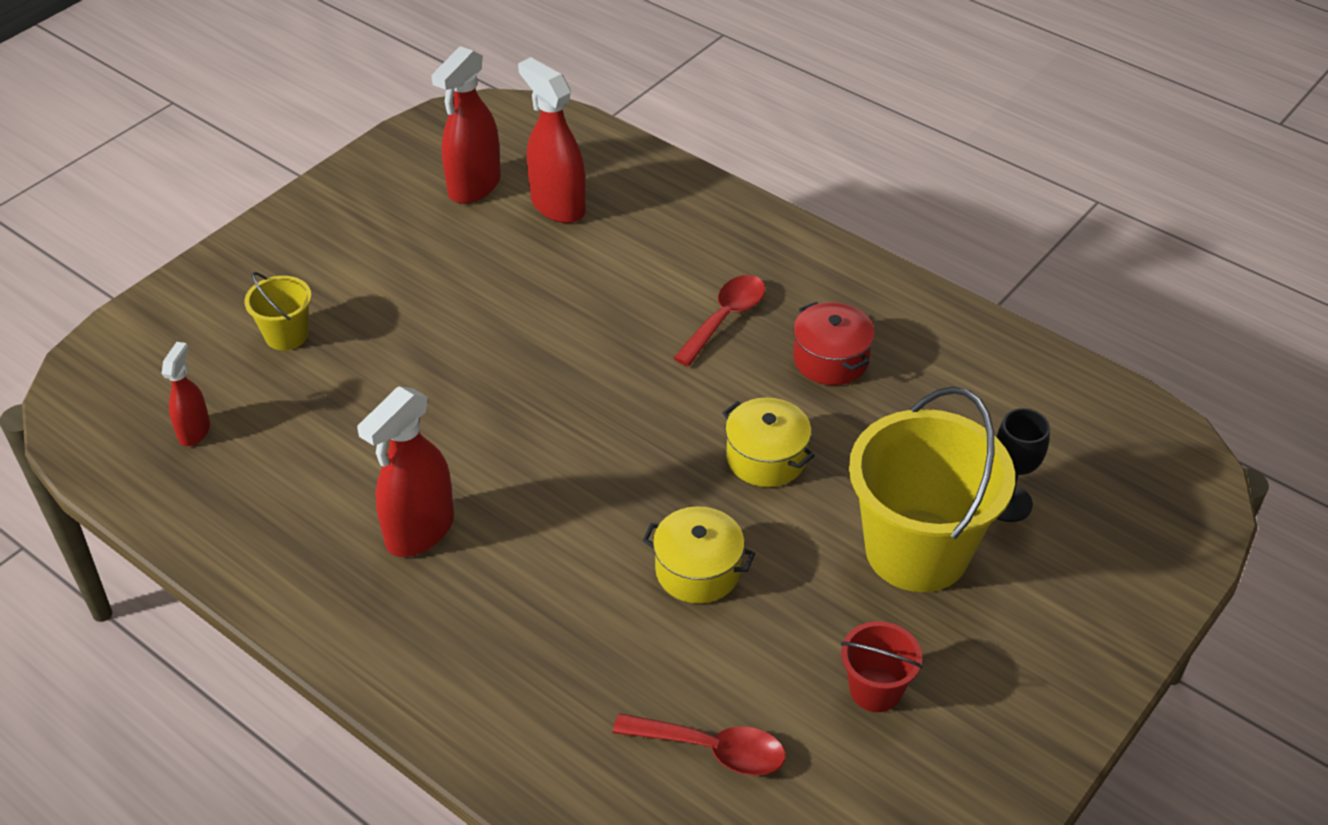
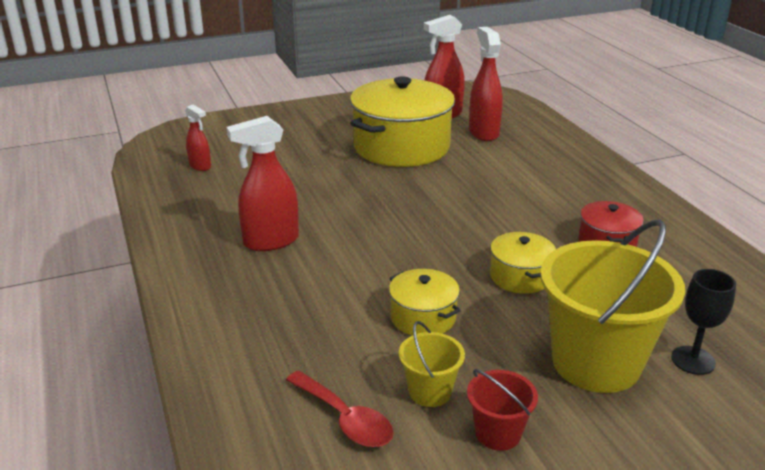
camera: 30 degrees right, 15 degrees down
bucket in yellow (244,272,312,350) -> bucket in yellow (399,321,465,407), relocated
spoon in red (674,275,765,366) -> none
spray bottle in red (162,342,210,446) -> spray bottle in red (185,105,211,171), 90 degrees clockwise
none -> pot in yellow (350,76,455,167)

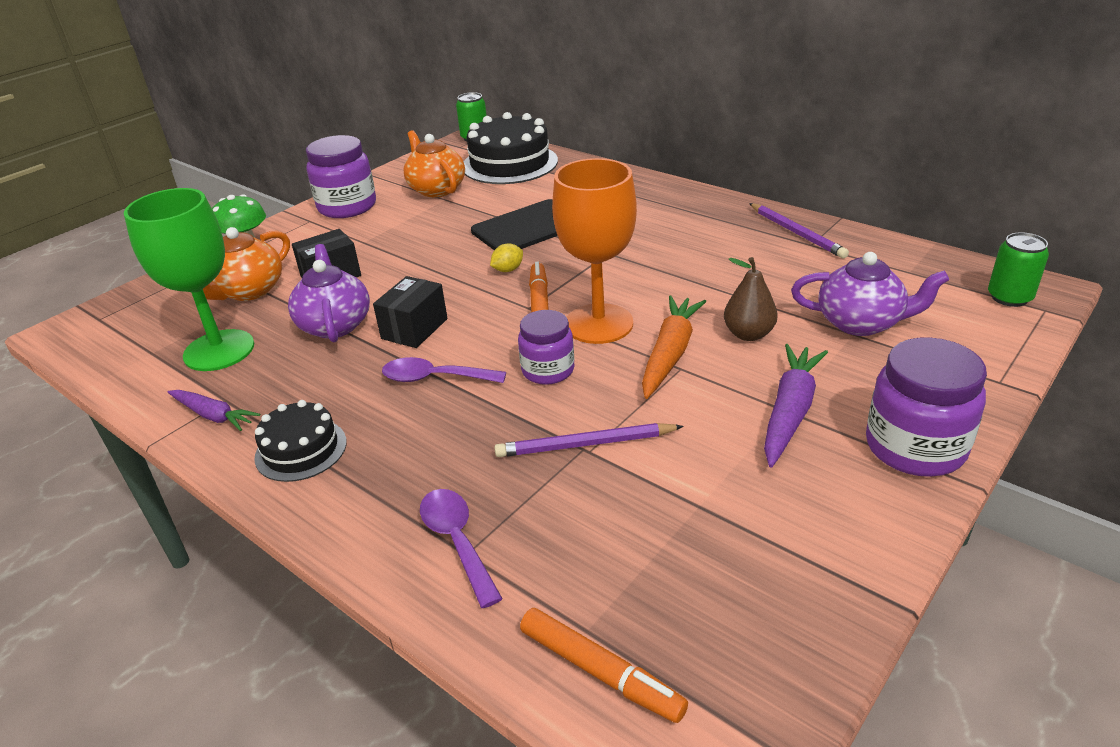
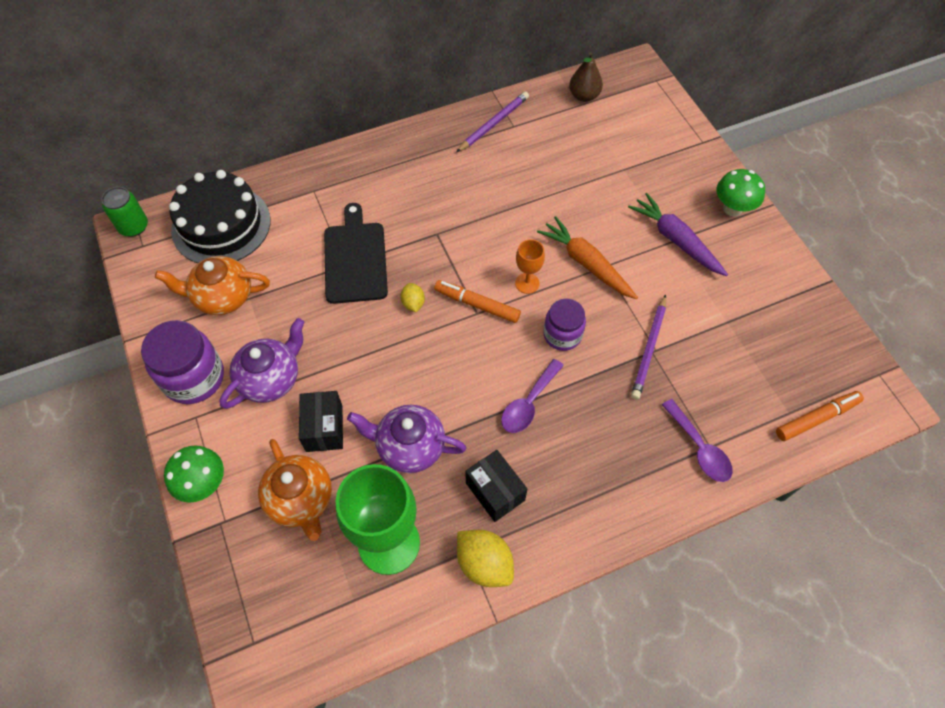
camera: 65 degrees left, 25 degrees up
goblet in orange (552,158,637,344) -> goblet in orange (515,239,545,294), x0.47
pencil in purple (749,203,849,258) -> pencil in purple (457,91,529,152), 45 degrees counterclockwise
can in green (988,232,1049,307) -> none
teapot in purple (791,252,949,336) -> teapot in purple (220,318,305,409), relocated
pear in brown (724,257,778,341) -> pear in brown (569,52,603,102), relocated
box in black (373,276,448,348) -> box in black (465,450,527,522), relocated
jar in purple (866,337,987,477) -> mushroom in green (716,169,765,217)
carrot in purple (168,390,260,431) -> lemon in yellow (457,530,514,587)
cake in black (254,400,347,482) -> none
spoon in purple (420,489,503,608) -> spoon in purple (662,399,733,482), 120 degrees counterclockwise

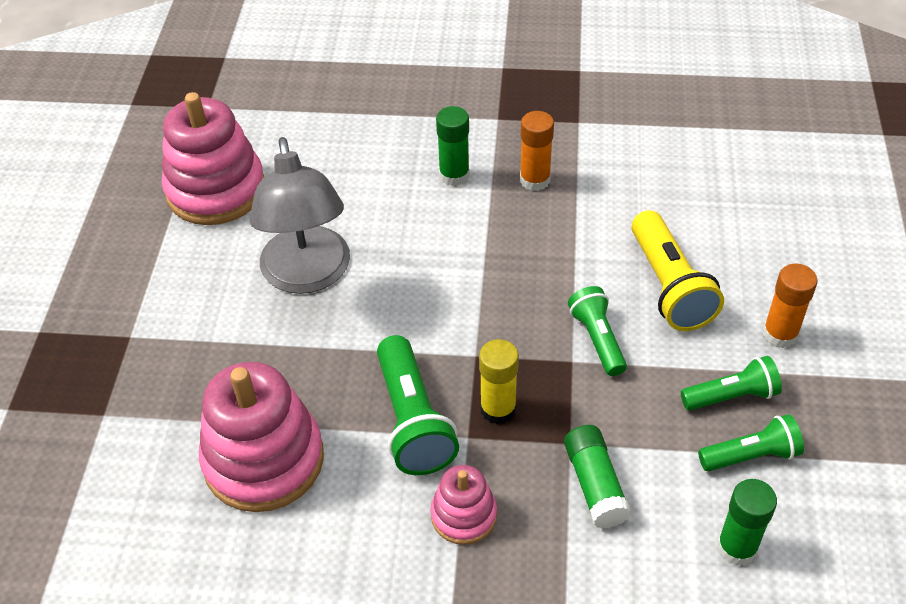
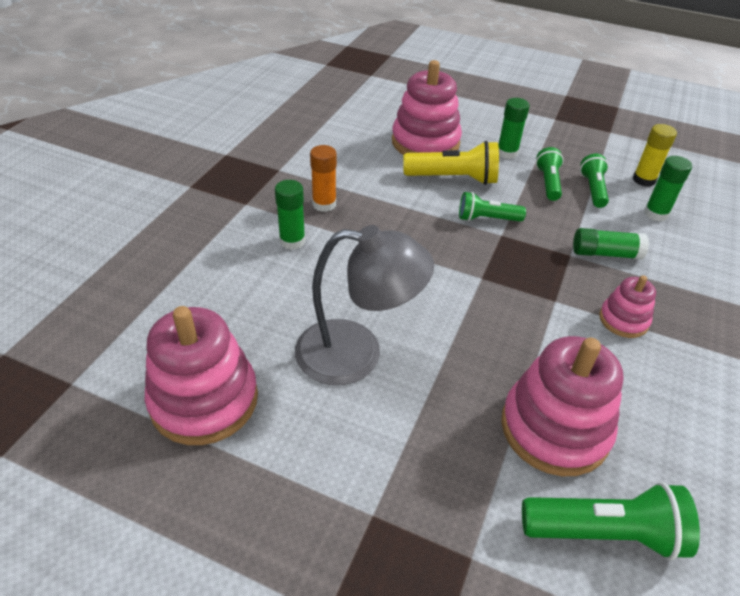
camera: 75 degrees left, 5 degrees down
glue stick in orange (763,264,818,348) -> glue stick in green (498,98,530,159)
flashlight in green (377,335,459,475) -> flashlight in green (522,482,700,560), relocated
glue stick in yellow (479,339,519,424) -> glue stick in yellow (633,124,677,187), relocated
none -> stacking toy in pink (392,60,462,155)

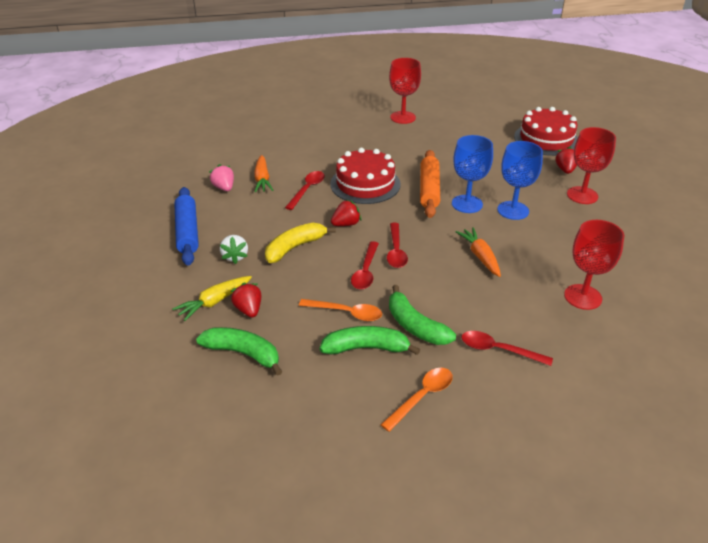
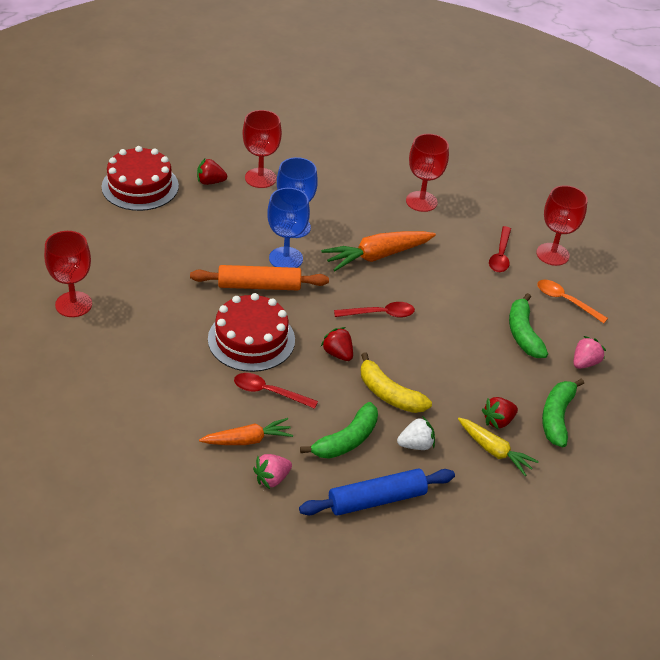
camera: 100 degrees left, 5 degrees up
carrot in orange (455,227,501,277) -> carrot in orange (321,231,436,271), x1.54
spoon in red (351,241,379,289) -> none
banana in green (389,285,456,345) -> banana in green (300,402,378,459), relocated
spoon in orange (299,299,382,321) -> none
none -> goblet in red (536,185,588,266)
none -> strawberry in pink (574,336,606,369)

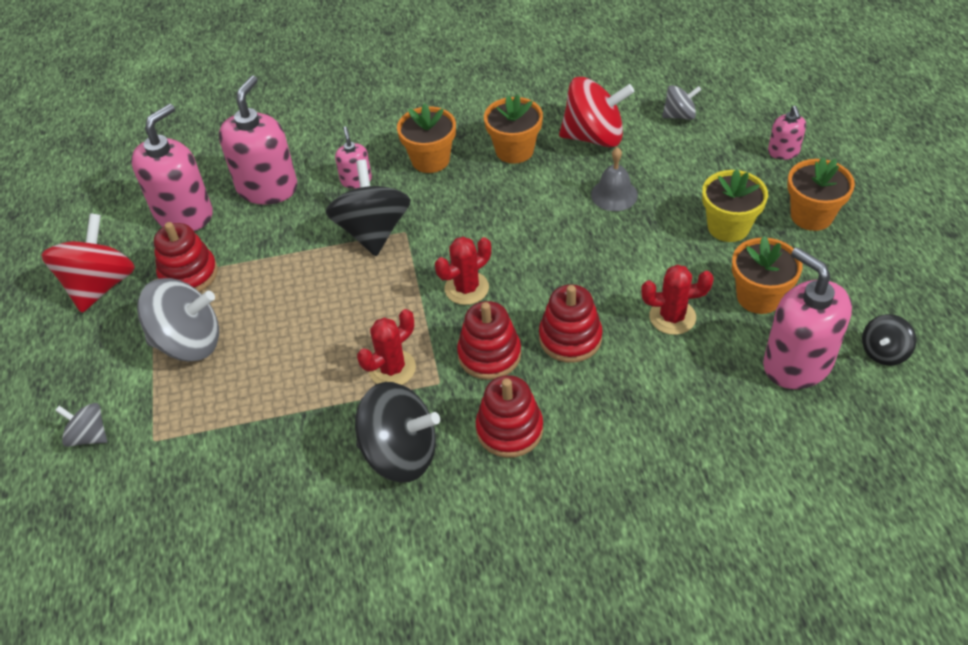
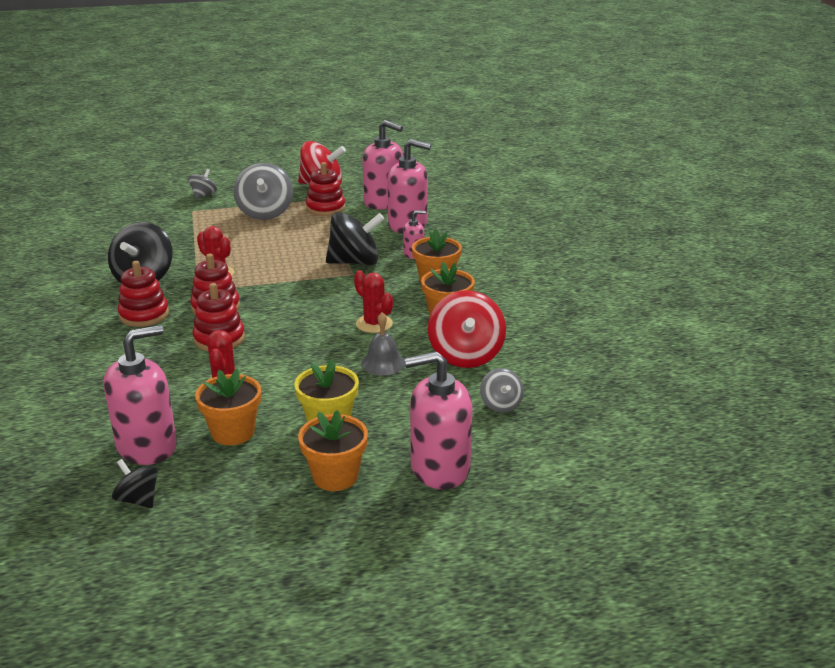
camera: 85 degrees right, 20 degrees down
soap dispenser in pink (768,106,806,160) -> soap dispenser in pink (404,351,473,489), x2.01
cactus in red (435,237,491,305) -> cactus in red (354,270,393,333), relocated

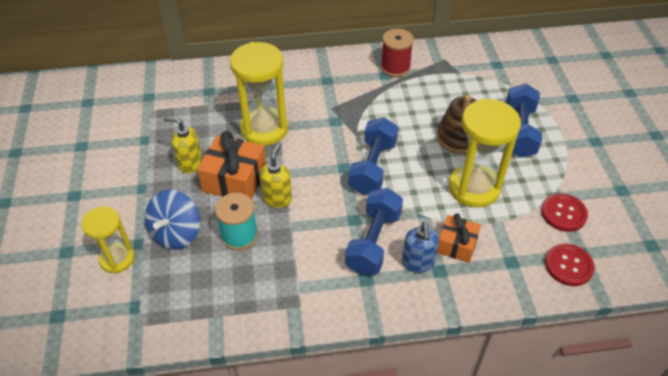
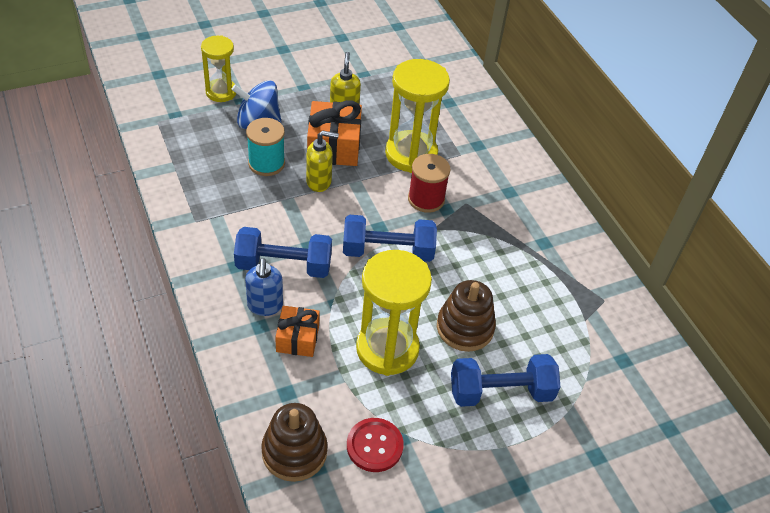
camera: 70 degrees right, 0 degrees up
spool in red (381,29,414,77) -> spool in red (408,154,451,213), relocated
soap dispenser in blue (402,222,439,273) -> soap dispenser in blue (245,258,283,316), 75 degrees counterclockwise
button in red (545,244,595,286) -> stacking toy in brown (261,403,328,482)

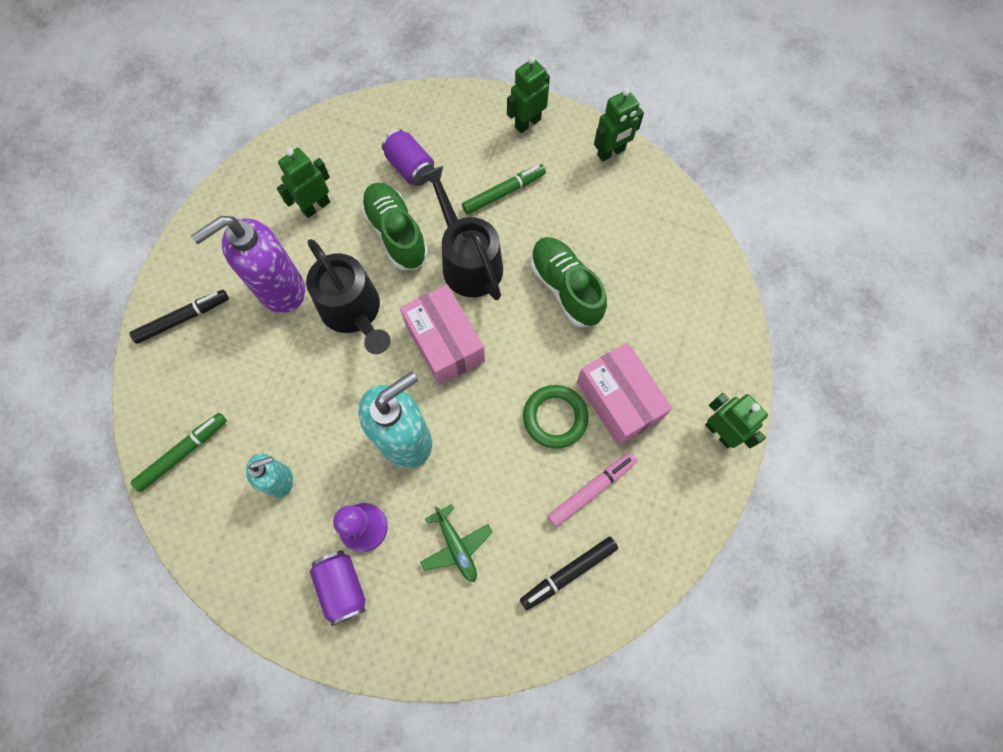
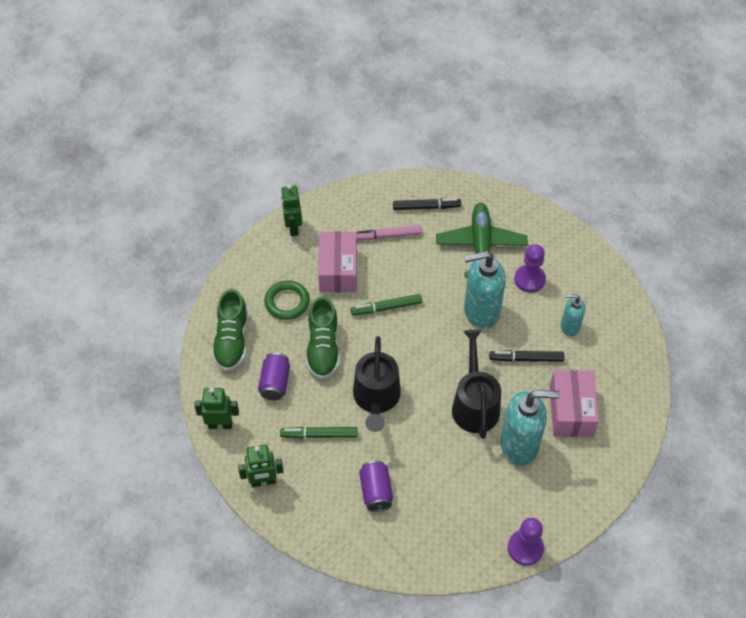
camera: 150 degrees left, 15 degrees down
robot in green (277,148,330,218) -> none
shoe in green (361,183,428,270) -> shoe in green (212,289,248,371), relocated
soap dispenser in purple (191,216,305,313) -> soap dispenser in turquoise (500,390,560,466)
box in pink (400,284,485,385) -> box in pink (550,370,599,437), relocated
marker in black (129,290,229,344) -> marker in black (489,350,564,362), relocated
ring in green (523,385,589,448) -> ring in green (264,280,310,320), relocated
marker in green (130,413,227,492) -> marker in green (351,294,422,316), relocated
plane in green (420,504,493,582) -> plane in green (436,203,528,278), x1.88
can in purple (310,550,366,626) -> can in purple (258,353,290,400), relocated
none -> pawn in purple (508,518,544,566)

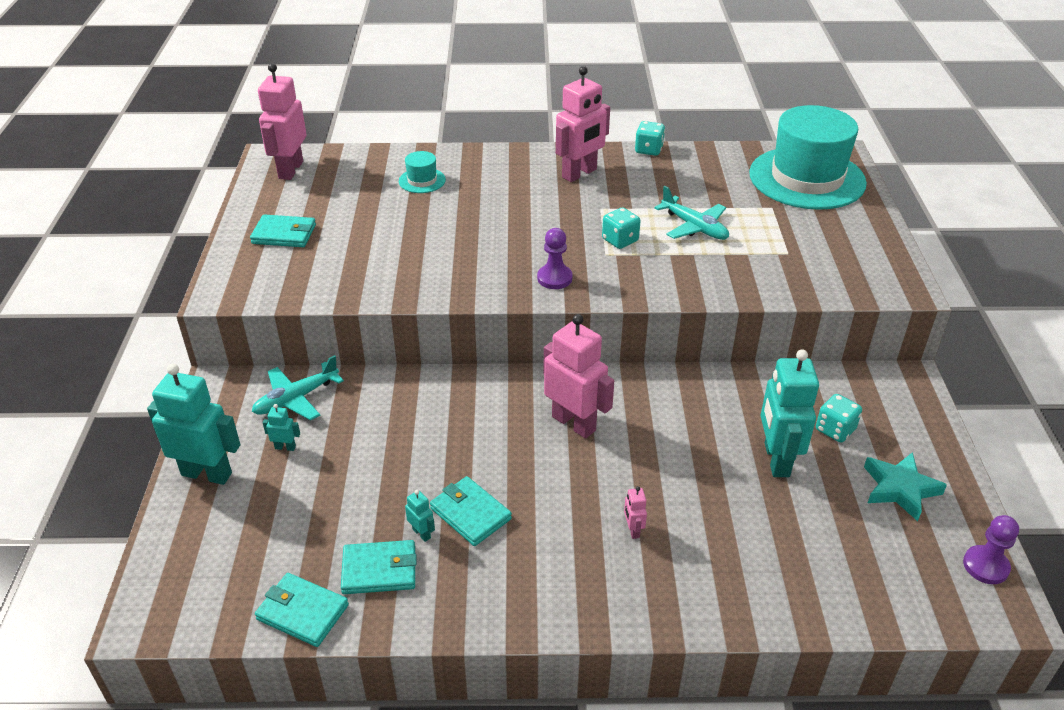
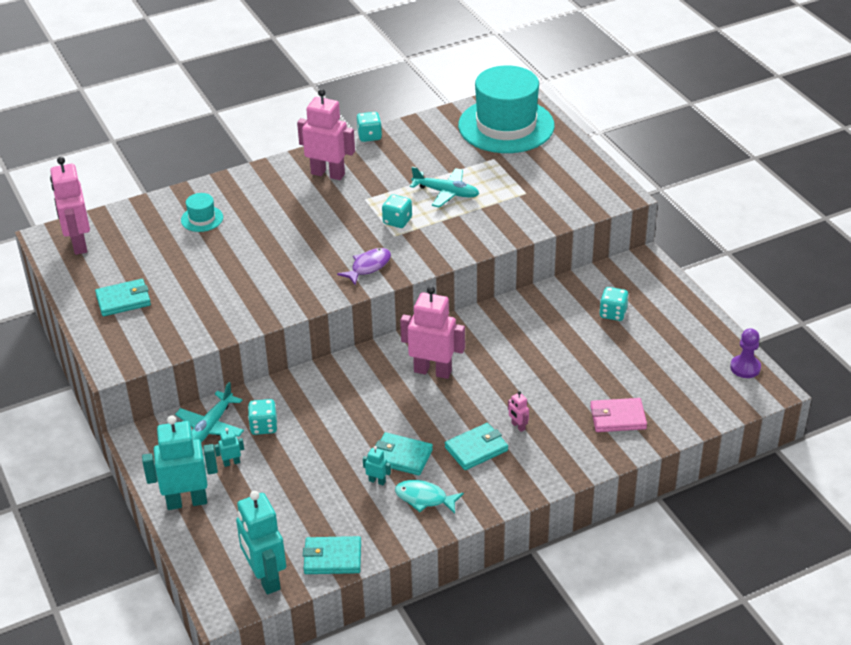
camera: 25 degrees left, 0 degrees up
robot in pink (556,66,610,182) -> robot in pink (297,89,355,180), 90 degrees counterclockwise
pawn in purple (537,228,573,289) -> fish in purple (337,248,391,285)
robot in turquoise (760,349,819,477) -> robot in turquoise (236,491,286,595), relocated
star in turquoise (864,452,947,521) -> none
wallet in turquoise (341,540,416,594) -> wallet in turquoise (445,423,508,470), relocated
none -> wallet in pink (590,398,647,432)
none -> dice in turquoise (248,399,278,435)
none -> fish in turquoise (395,480,464,514)

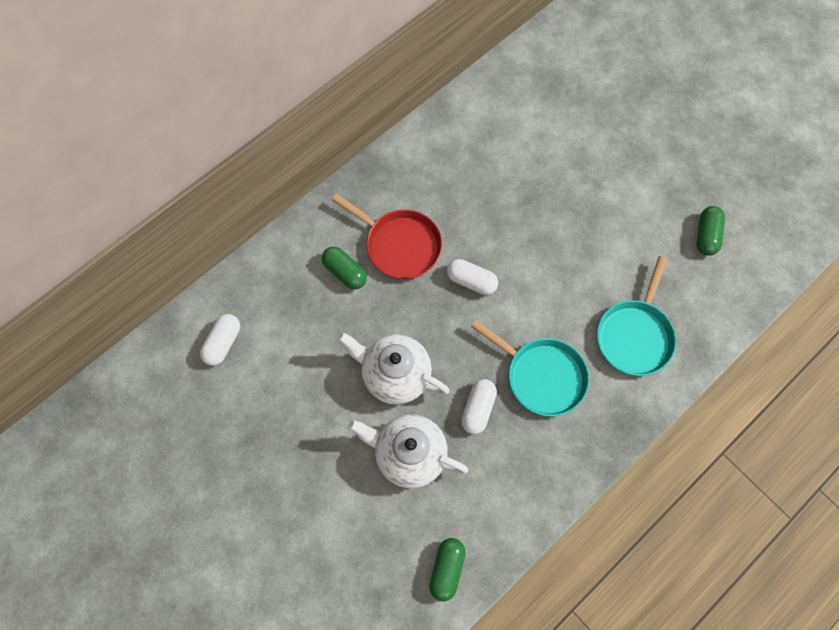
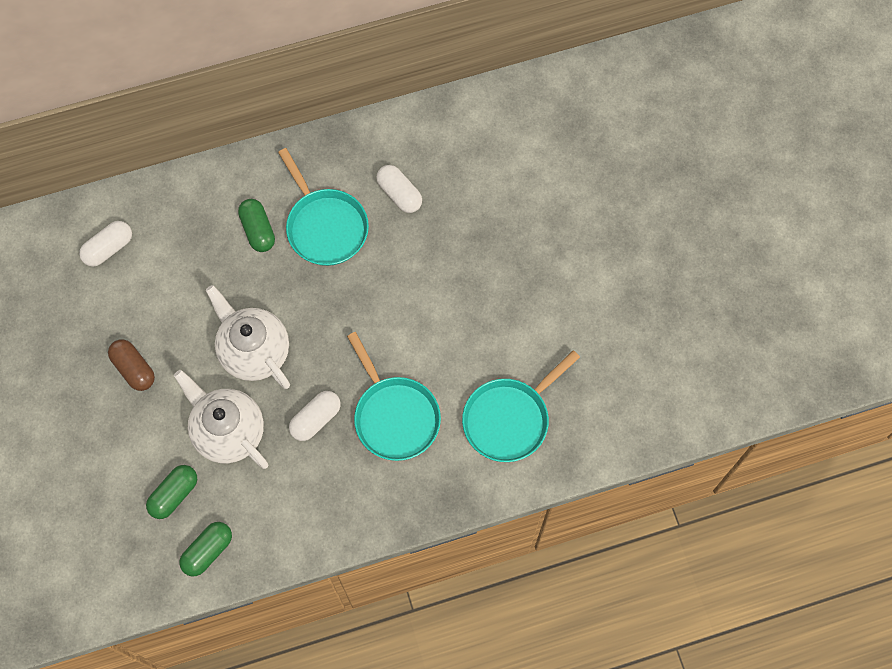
camera: 25 degrees right, 0 degrees up
pan in red (332,194,442,279) -> pan in turquoise (278,148,369,266)
capsule in green (697,206,725,256) -> capsule in green (146,465,197,519), relocated
capsule in white (447,259,498,295) -> capsule in white (376,165,422,213), relocated
none -> capsule in brown (108,339,155,391)

